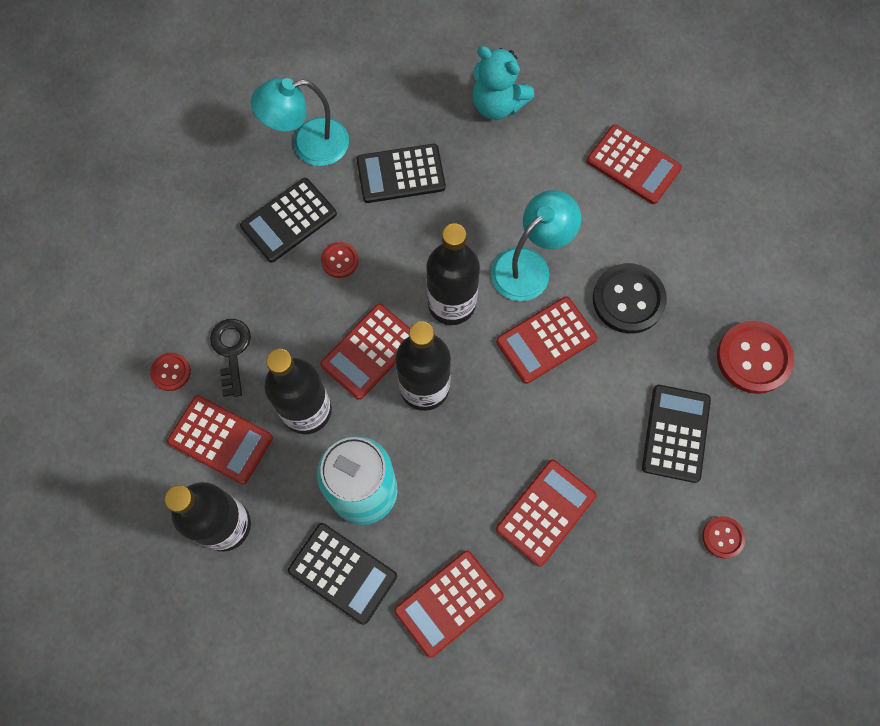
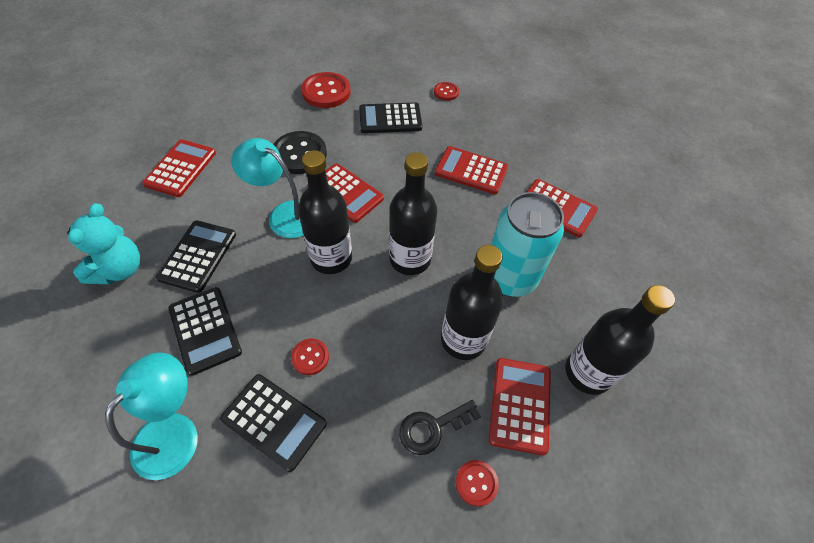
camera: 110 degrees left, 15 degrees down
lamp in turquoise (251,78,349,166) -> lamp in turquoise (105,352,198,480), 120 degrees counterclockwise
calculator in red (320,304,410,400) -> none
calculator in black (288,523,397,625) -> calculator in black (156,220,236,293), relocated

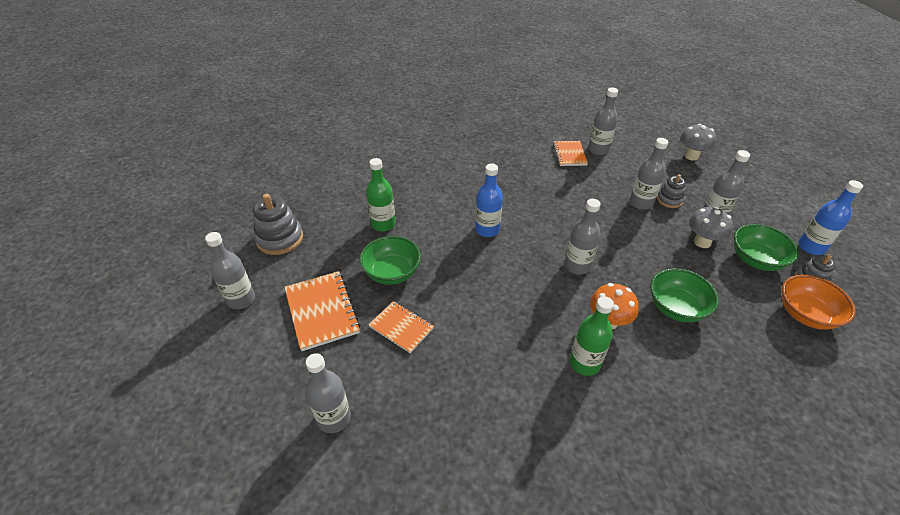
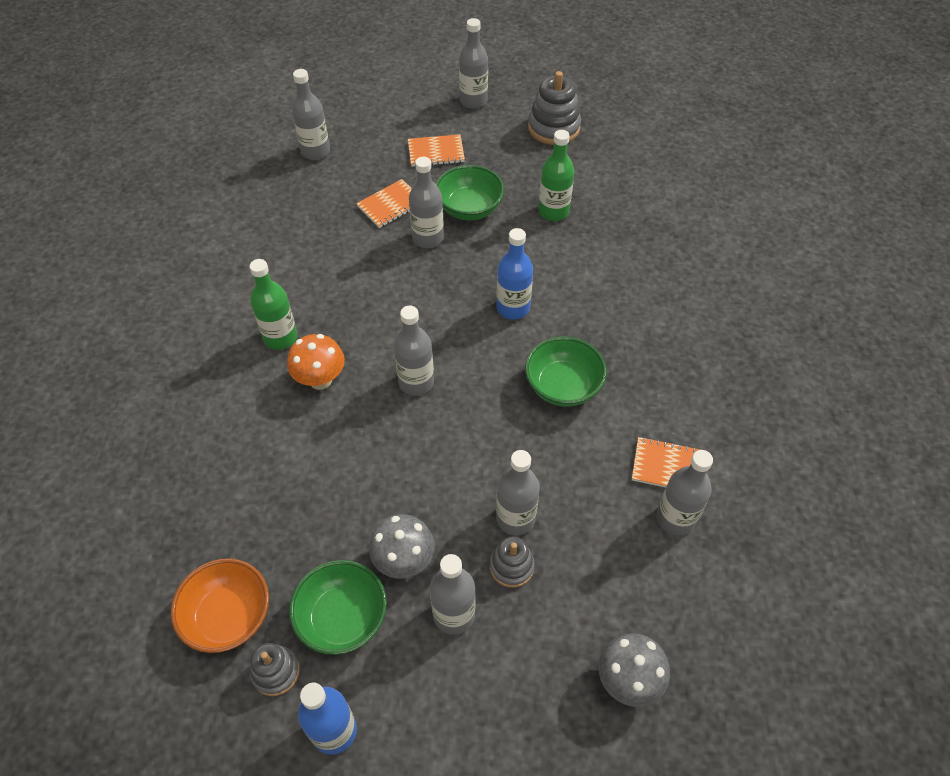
camera: 105 degrees right, 10 degrees up
bowl in green (650,268,719,322) -> bowl in green (525,336,607,407), relocated
notebook in orange (285,271,360,351) -> notebook in orange (408,134,465,167), x0.64
none -> bottle in grey (409,157,444,248)

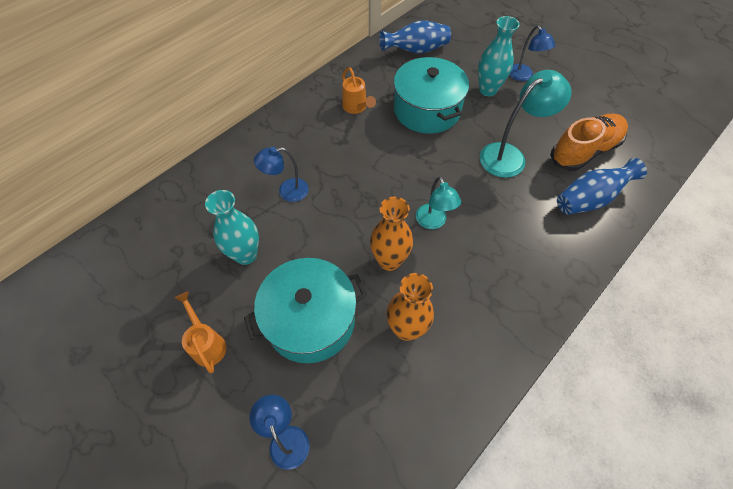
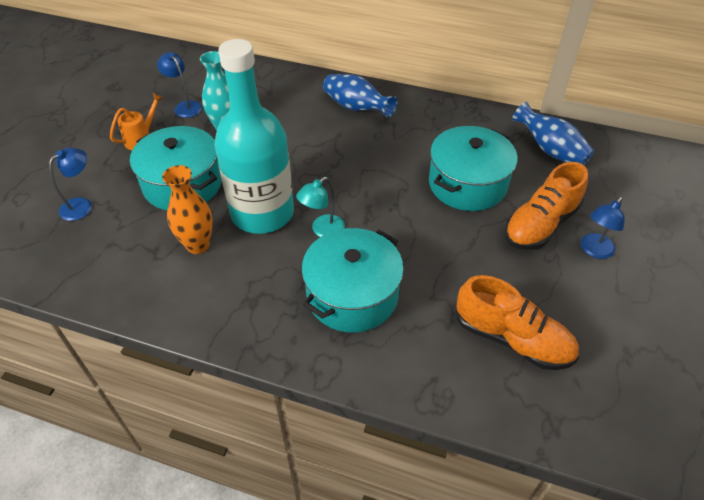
camera: 65 degrees right, 10 degrees down
vase in turquoise (478,16,520,96) -> shoe in orange (504,162,588,250)
watering can in orange (342,67,376,114) -> none
lamp in turquoise (480,70,571,178) -> none
lamp in blue (254,147,309,202) -> lamp in blue (157,52,202,118), relocated
vase in blue (557,158,647,215) -> vase in blue (323,74,397,117), relocated
vase in orange (370,197,413,271) -> bottle in turquoise (214,39,294,234)
none -> pot in turquoise (301,228,404,333)

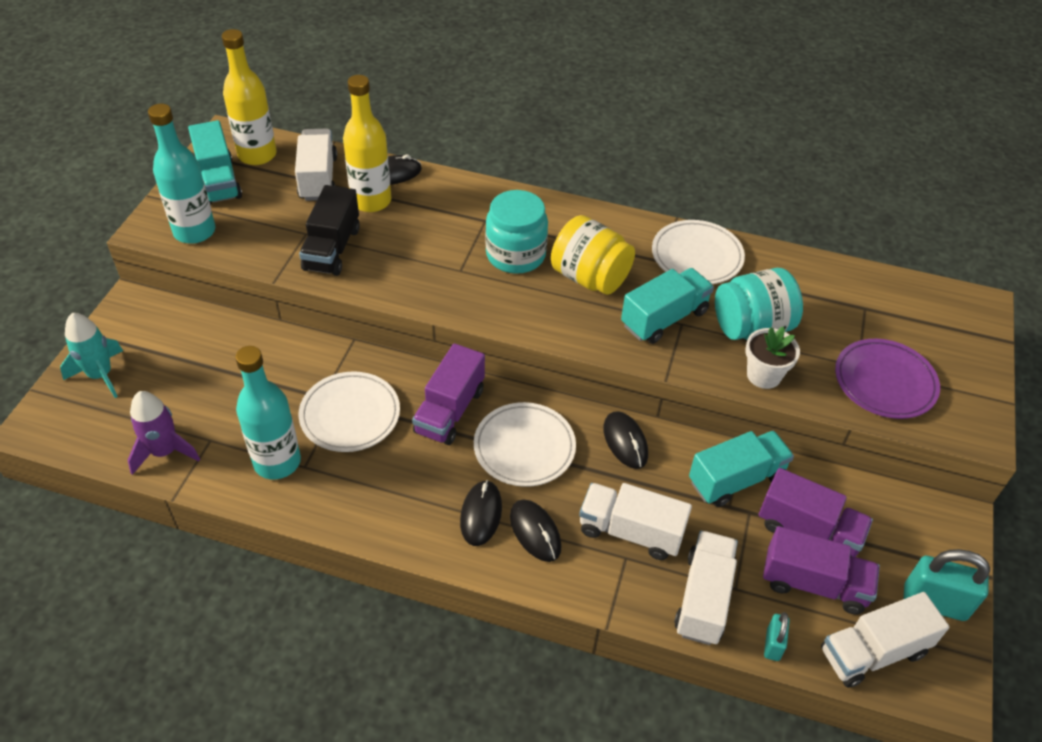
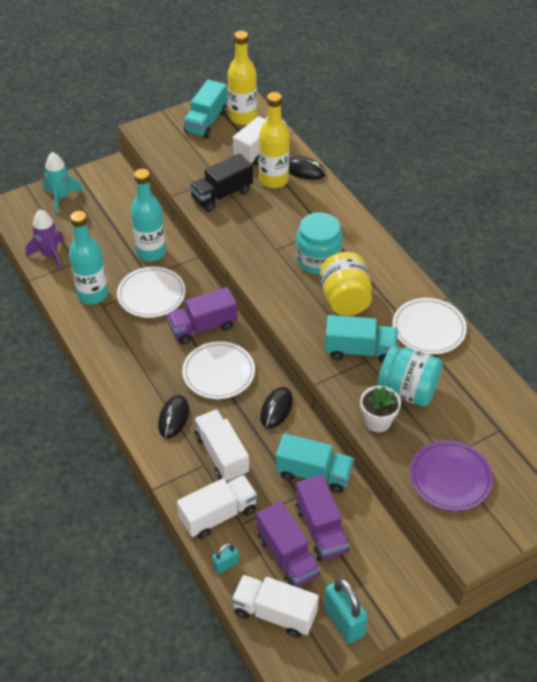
camera: 45 degrees right, 0 degrees up
bottle in turquoise (148,104,215,244) -> bottle in turquoise (131,169,166,262), relocated
mouse in black (460,480,502,546) -> none

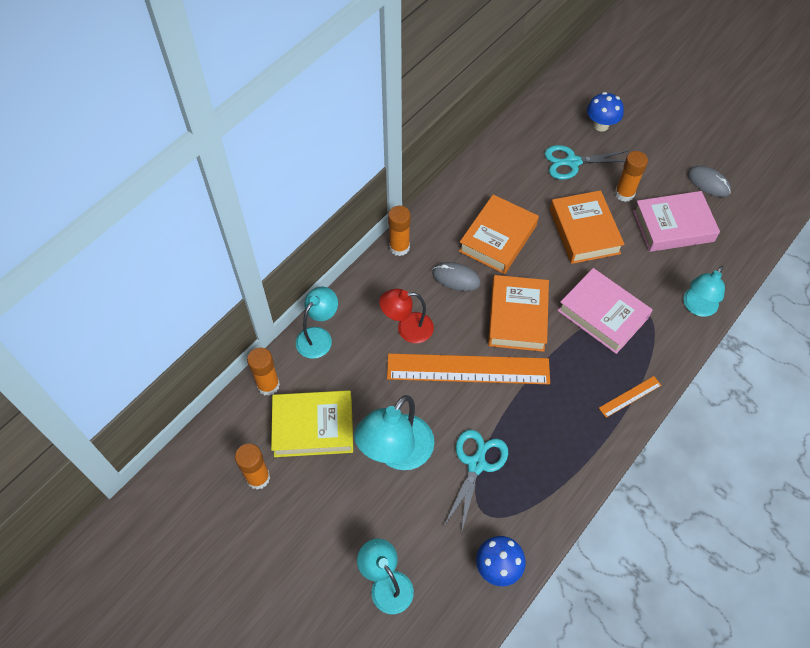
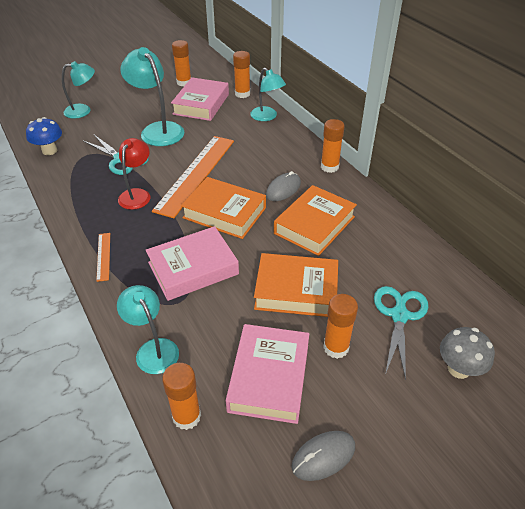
camera: 110 degrees right, 15 degrees down
mushroom in blue (587,92,624,132) -> mushroom in grey (440,327,495,379)
book in orange (459,195,539,274) -> book in orange (274,185,357,256), 75 degrees clockwise
lamp in red (379,289,434,343) -> lamp in red (118,138,150,210), relocated
book in yellow (271,390,353,457) -> book in pink (171,77,229,121)
none -> glue stick in orange (162,363,201,430)

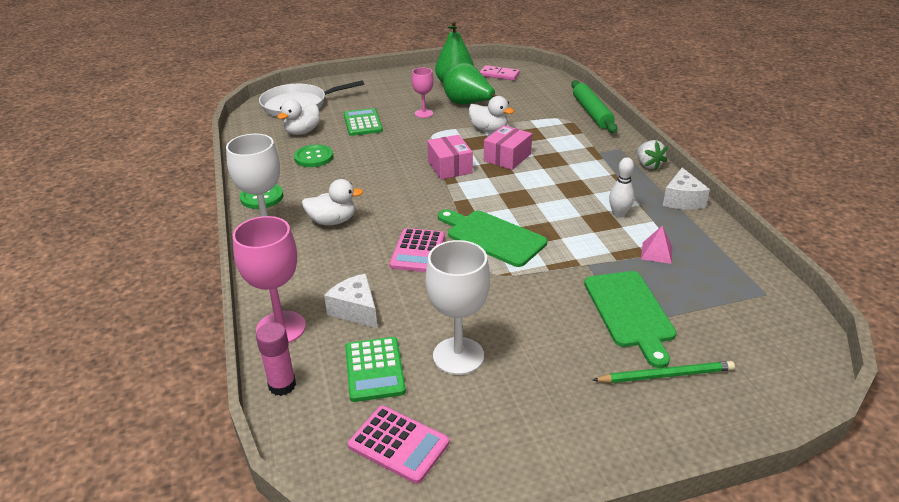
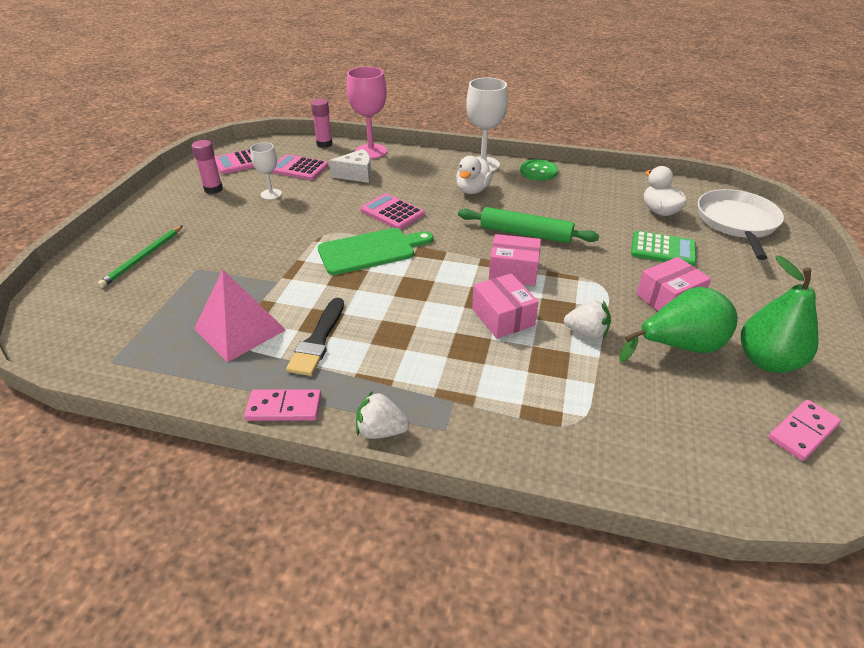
camera: 120 degrees right, 5 degrees up
goblet in pink (412,68,434,118) -> box in pink (636,257,711,311)
rolling pin in green (571,80,617,133) -> rolling pin in green (458,207,599,243), relocated
duck in white (469,96,514,132) -> strawberry in white (564,300,611,339)
button in green (294,144,333,167) -> none
bowling pin in white (609,157,635,218) -> brush in black (286,298,344,376)
cheese in white (663,168,710,209) -> domino in pink (244,389,321,421)
pyramid in pink (641,226,672,264) -> pyramid in pink (194,270,286,362), x2.02
goblet in white (425,240,490,375) -> goblet in white (250,142,282,200), x0.58
cutting board in green (584,271,676,368) -> none
calculator in green (345,337,406,402) -> calculator in pink (271,154,328,180)
none -> glue stick in pink (192,140,223,194)

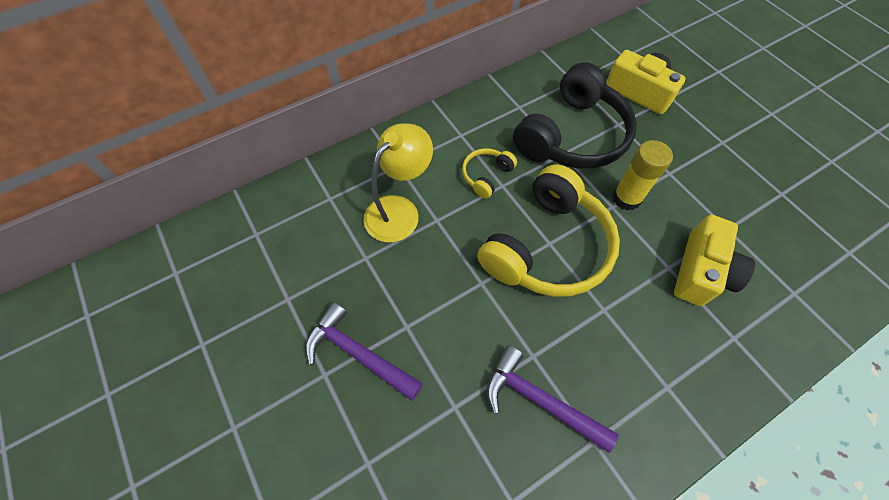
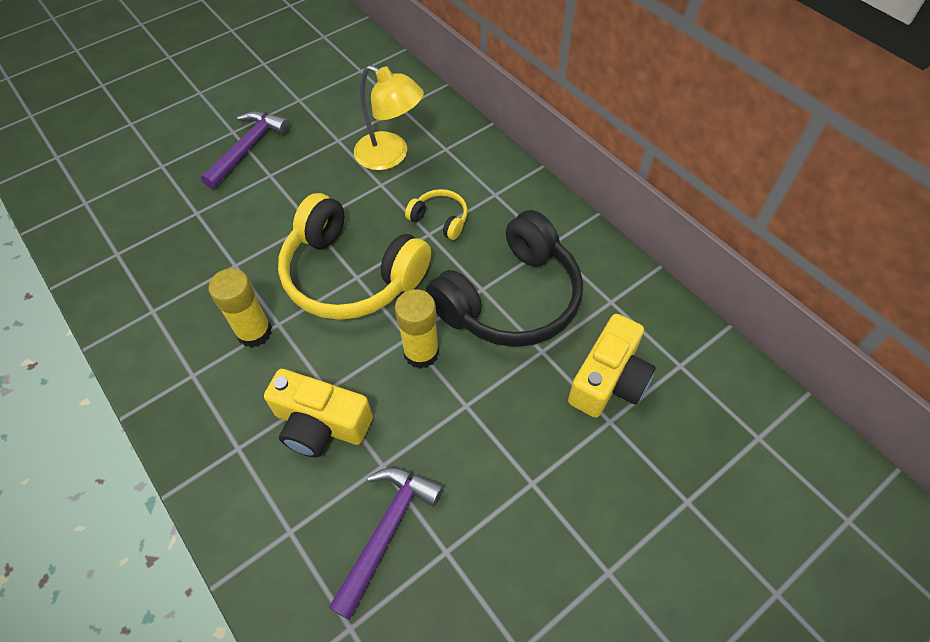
camera: 85 degrees right, 5 degrees down
headphones in black (513,62,637,169) -> headphones in black (426,210,583,347), 75 degrees counterclockwise
hammer in purple (486,345,619,453) -> hammer in purple (328,467,443,620), relocated
none -> glue stick in yellow (209,268,272,348)

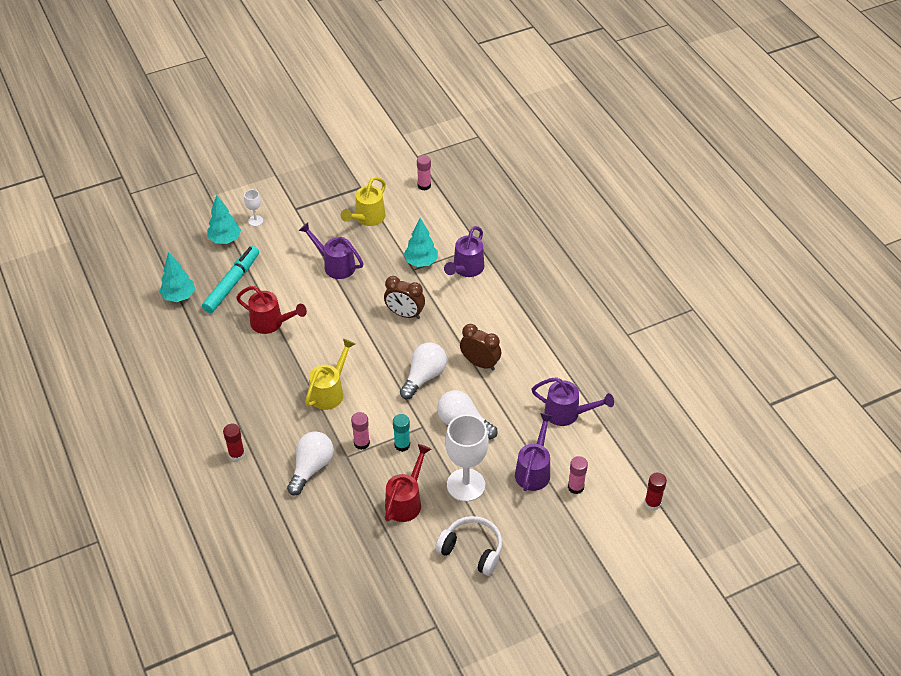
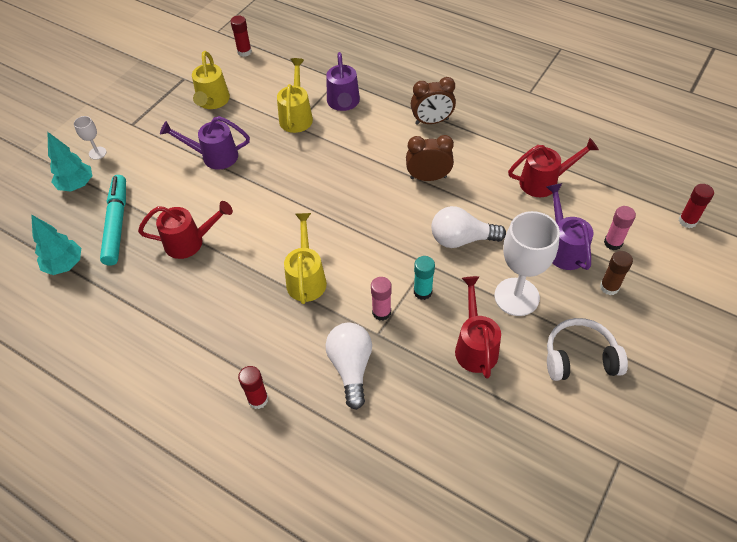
camera: 30 degrees left, 5 degrees up
glue stick in pink (417,155,431,191) -> glue stick in red (231,16,252,57)
tree in turquoise (404,218,438,267) -> watering can in yellow (277,58,313,133)
clock in brown (384,276,425,319) -> clock in brown (411,77,456,125), relocated
light bulb in white (400,343,447,399) -> none
watering can in purple (531,377,614,426) -> watering can in red (508,138,599,197)
none -> glue stick in brown (600,251,633,295)

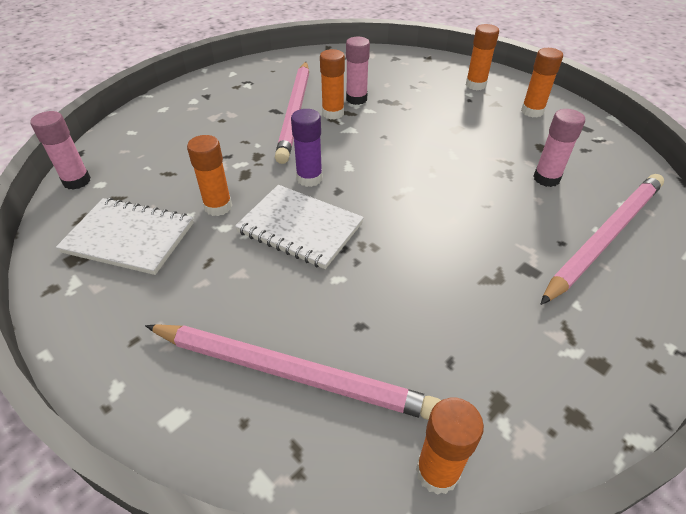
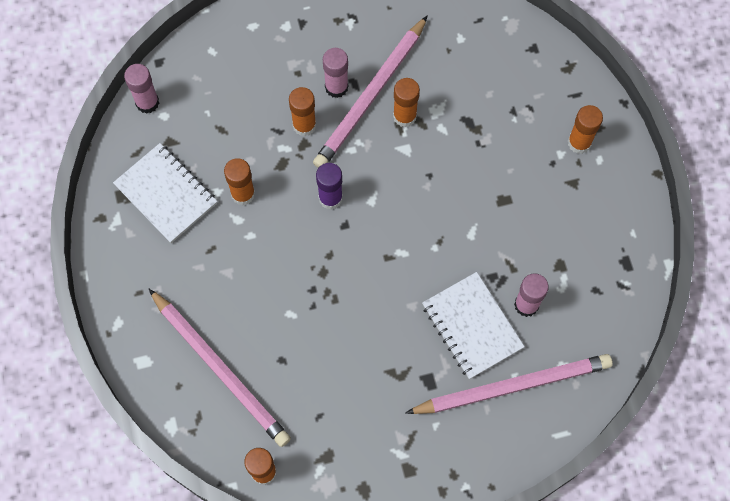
camera: 30 degrees right, 25 degrees up
glue stick in pink (346,37,370,105) -> glue stick in pink (323,48,348,98), relocated
glue stick in orange (521,48,563,117) -> glue stick in orange (289,87,316,136), relocated
notebook in white (235,185,364,269) -> notebook in white (422,272,525,379), relocated

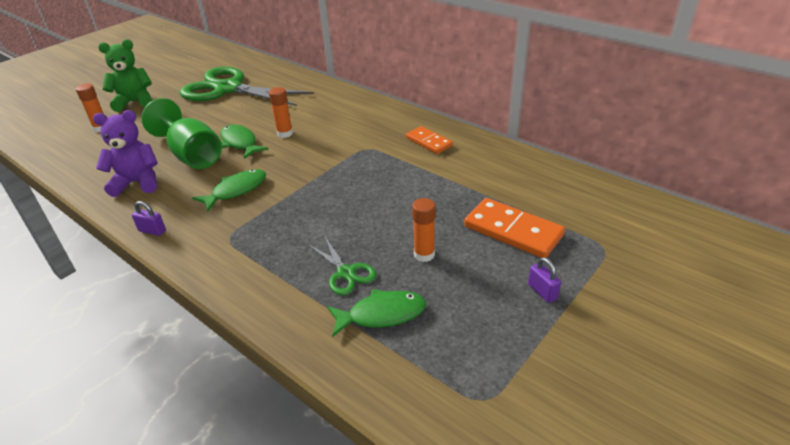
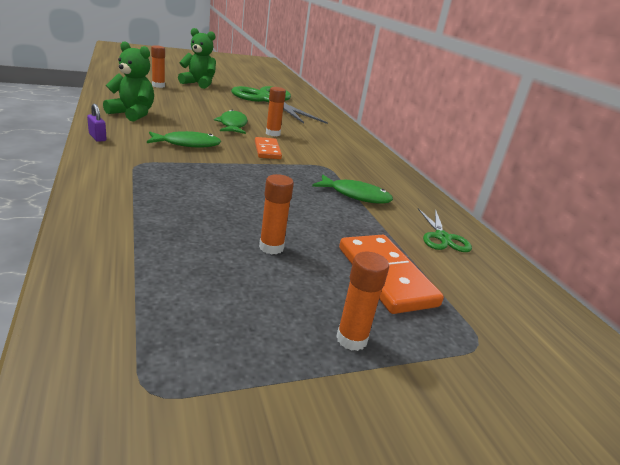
camera: 25 degrees right, 10 degrees down
goblet in green (141,98,222,169) -> none
teddy bear in purple (93,110,158,197) -> teddy bear in green (103,41,154,122)
domino in orange (406,126,453,154) -> domino in orange (255,137,282,159), relocated
scissors in green (308,237,377,295) -> scissors in green (418,208,472,252), relocated
padlock in purple (528,257,561,303) -> glue stick in orange (336,252,389,351)
fish in green (327,289,426,337) -> fish in green (312,174,393,204), relocated

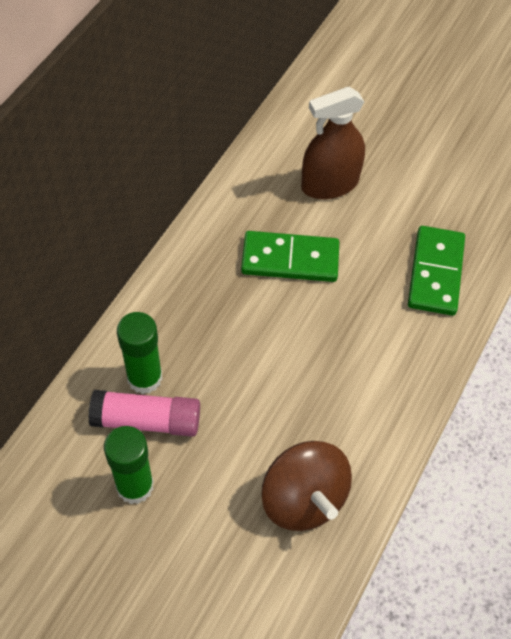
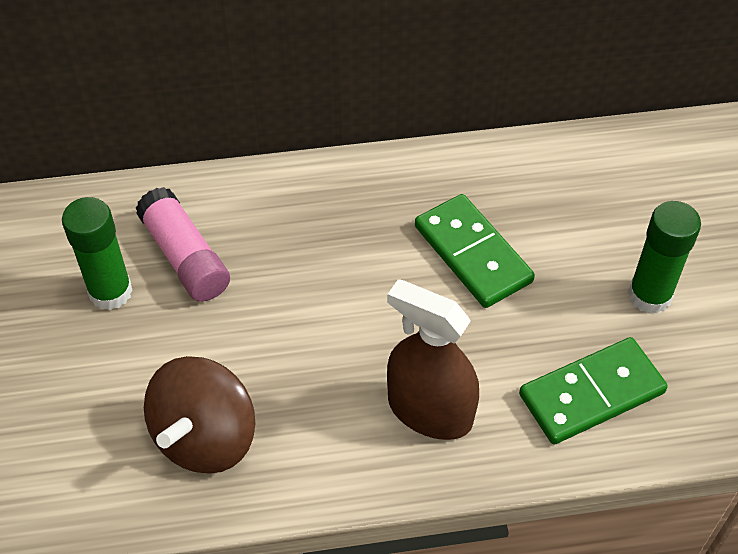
camera: 55 degrees right, 5 degrees down
spray bottle in brown (301,87,365,199) -> spray bottle in brown (387,279,479,440), relocated
glue stick in green (117,312,162,394) -> glue stick in green (628,201,701,314), relocated

